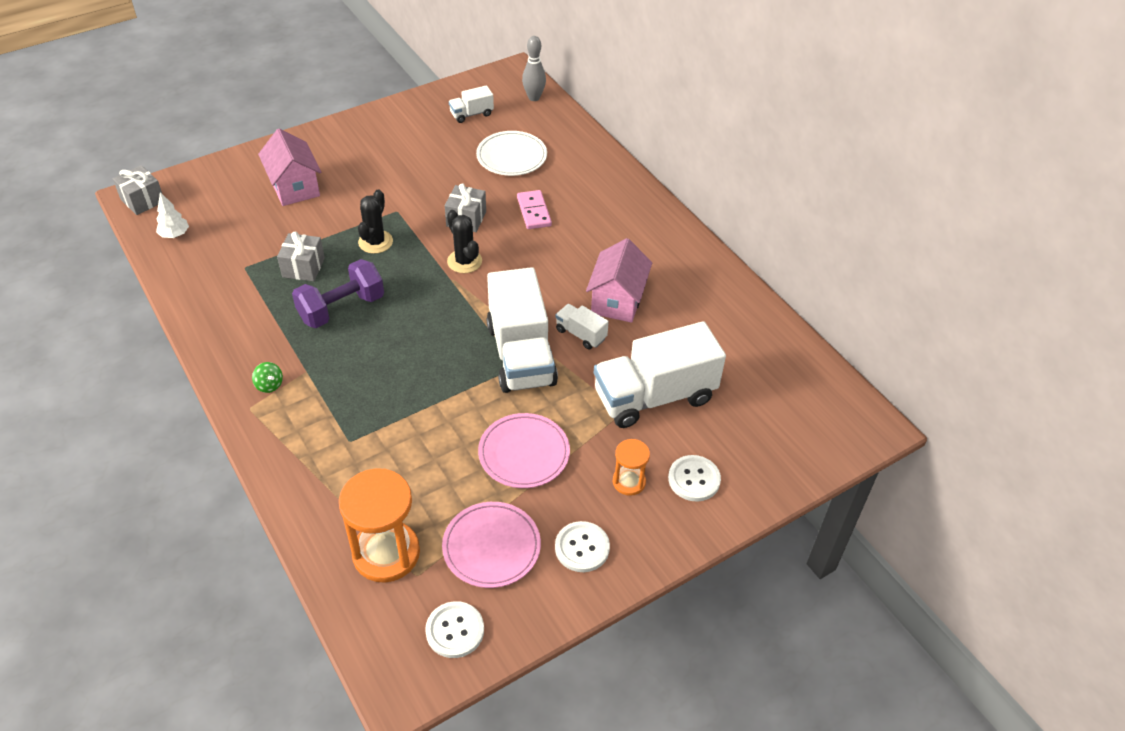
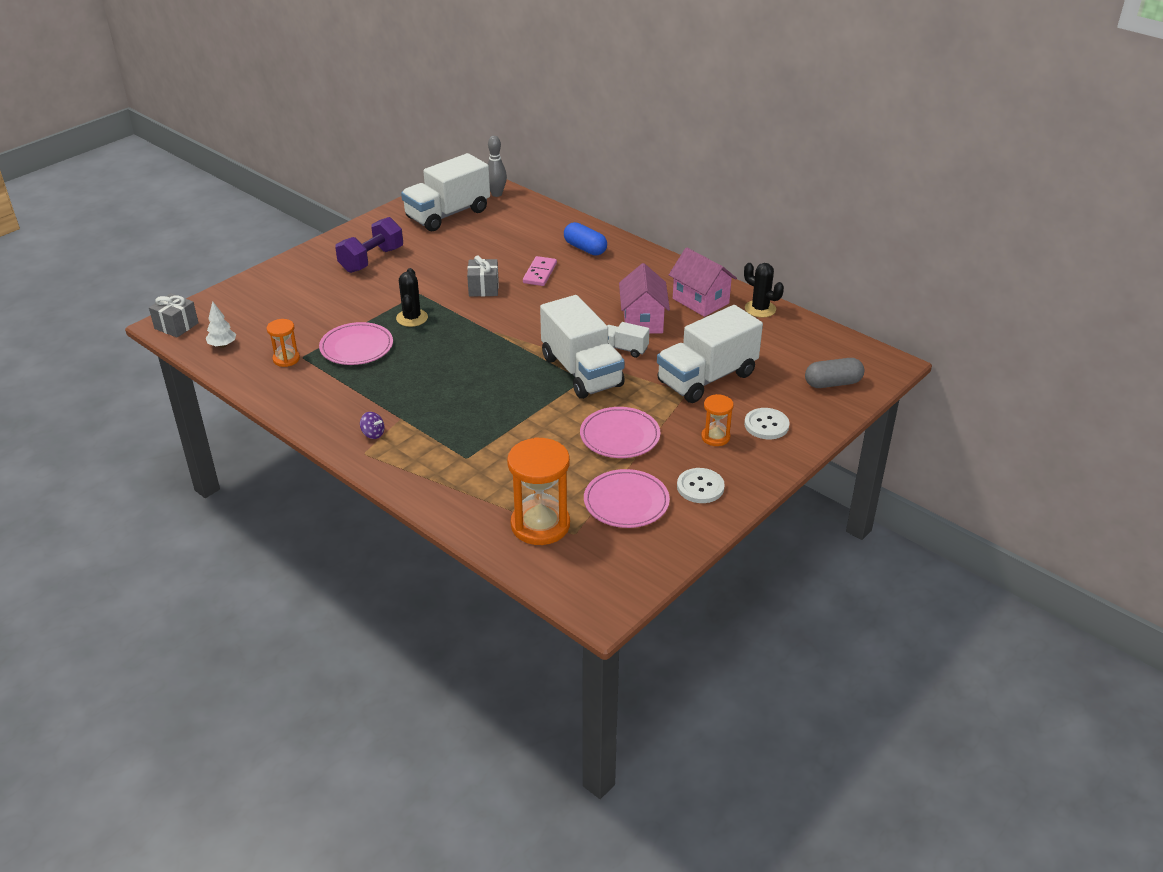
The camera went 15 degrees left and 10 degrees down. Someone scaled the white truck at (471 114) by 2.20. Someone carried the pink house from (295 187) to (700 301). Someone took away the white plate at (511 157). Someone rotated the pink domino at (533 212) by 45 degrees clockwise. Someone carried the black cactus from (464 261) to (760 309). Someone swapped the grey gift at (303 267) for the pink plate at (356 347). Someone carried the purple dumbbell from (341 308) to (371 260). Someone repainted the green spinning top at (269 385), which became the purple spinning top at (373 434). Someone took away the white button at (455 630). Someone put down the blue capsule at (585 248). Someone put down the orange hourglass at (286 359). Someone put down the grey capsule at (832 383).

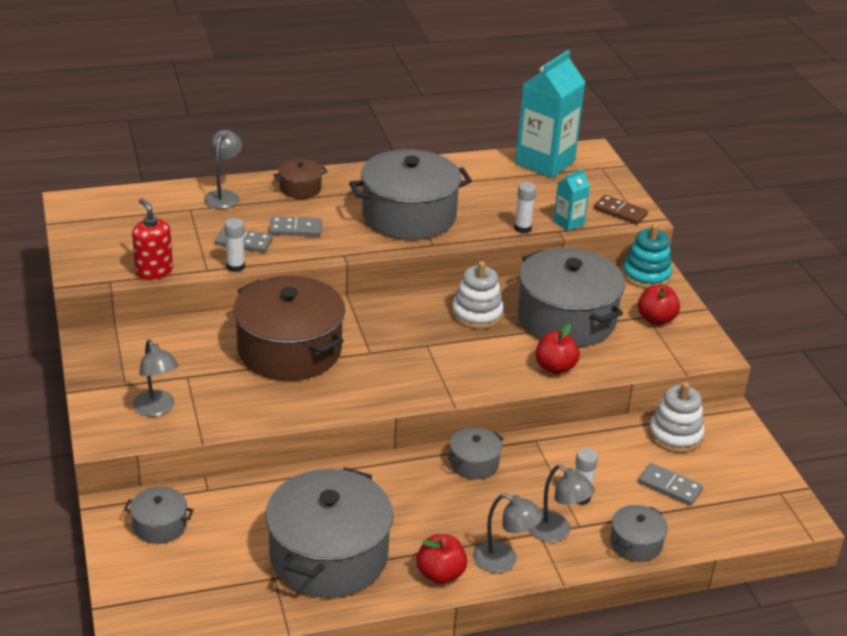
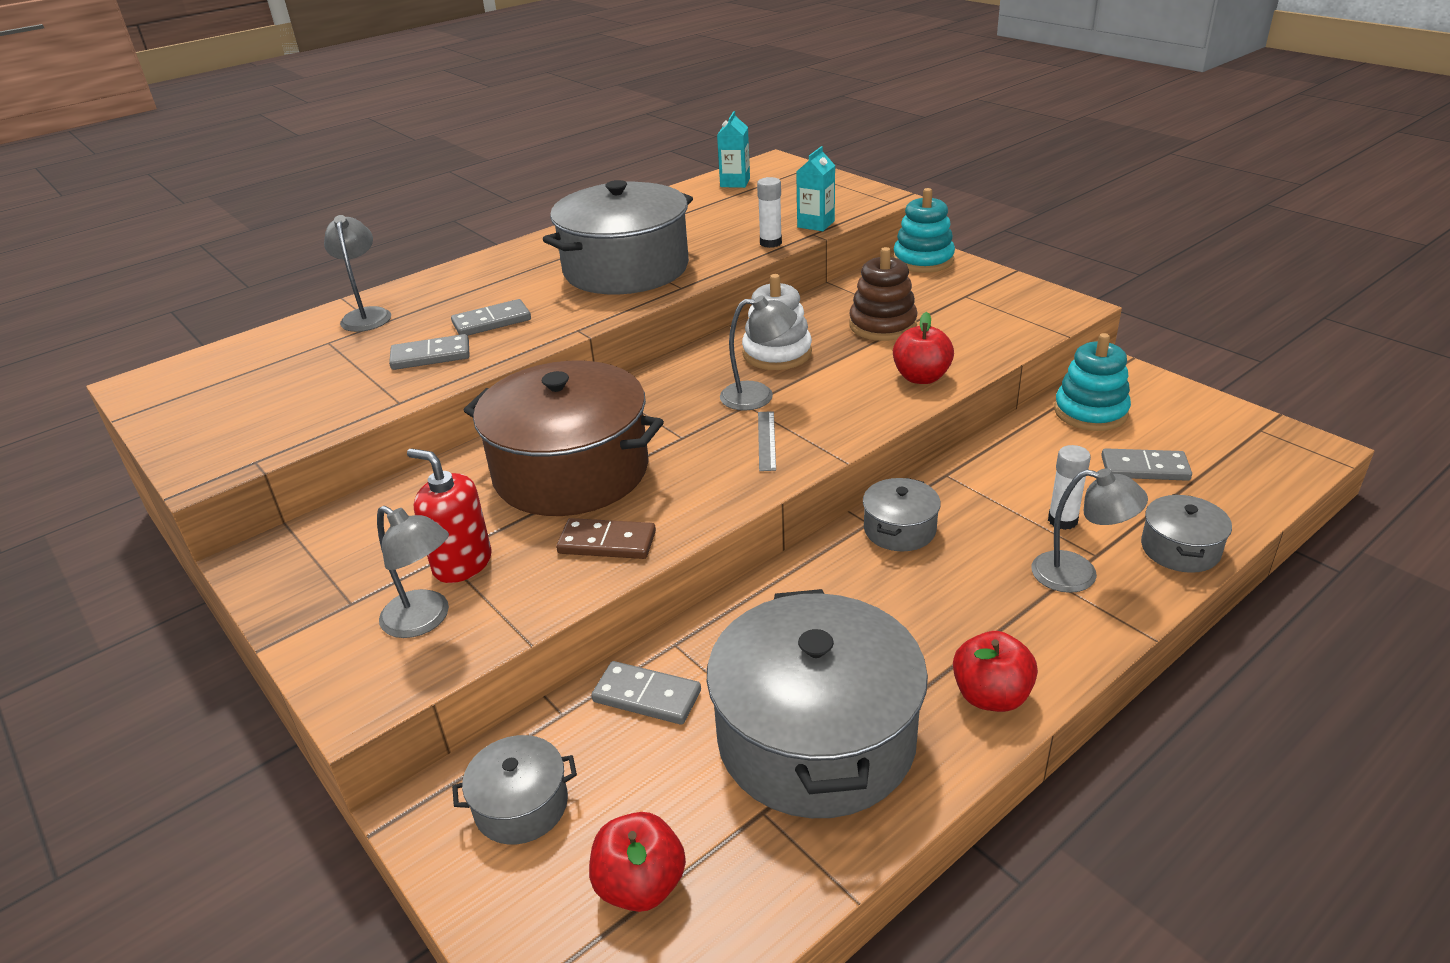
The camera went 20 degrees left and 0 degrees up. Someone scaled the turquoise carton at (545 162) by 0.48. Someone took away the brown pot at (300 188). Someone carried the brown domino from (620 212) to (607 543). Someone carried the red soap dispenser from (154 271) to (462 563). Someone took away the white glue stick at (235 267). Someone swapped the grey pot at (566 319) for the brown stacking toy at (882 325). Someone carried the red apple from (656 319) to (640 885). Someone repainted the white stacking toy at (675 435), which became the turquoise stacking toy at (1090 412). Someone carried the grey lamp from (503 561) to (758 396). Someone put down the grey ruler at (766 440). Someone put down the grey domino at (647 696).

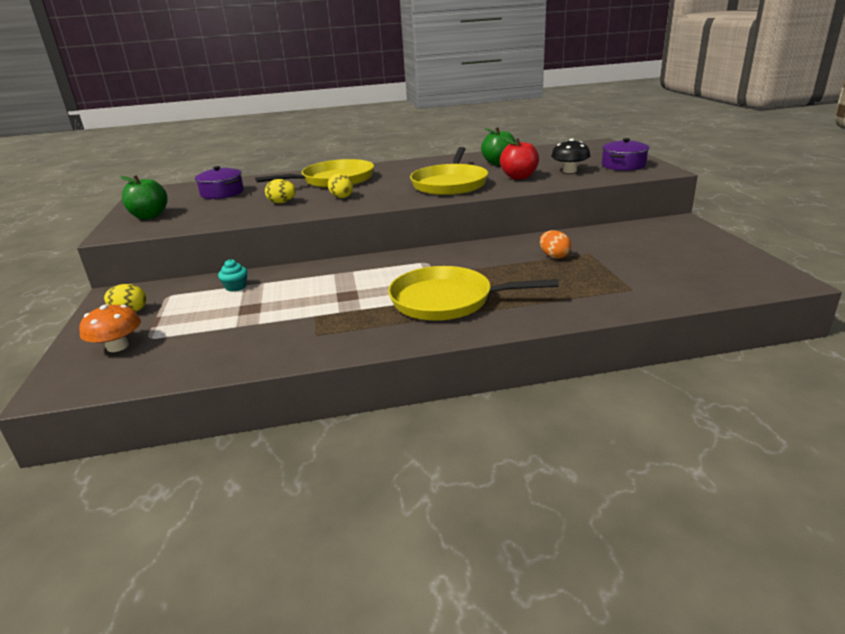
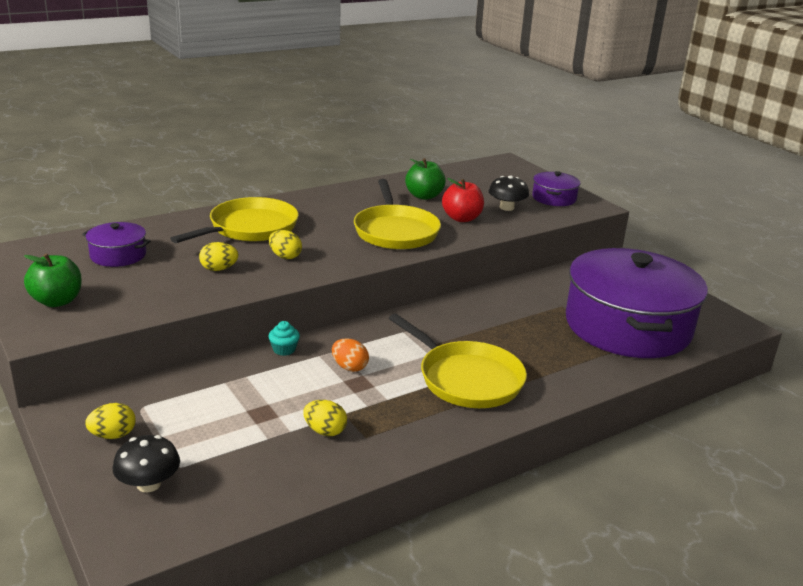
The camera went 25 degrees left and 0 degrees up. Someone carried the orange egg from (554 256) to (349 367). Someone carried the turquoise cupcake from (236 287) to (284 349). Someone rotated the yellow pan at (446 300) by 120 degrees counterclockwise. Someone repainted the orange mushroom at (117 346), which became the black mushroom at (148 484). Someone put down the purple pot at (627 326). Someone put down the yellow egg at (325 431).

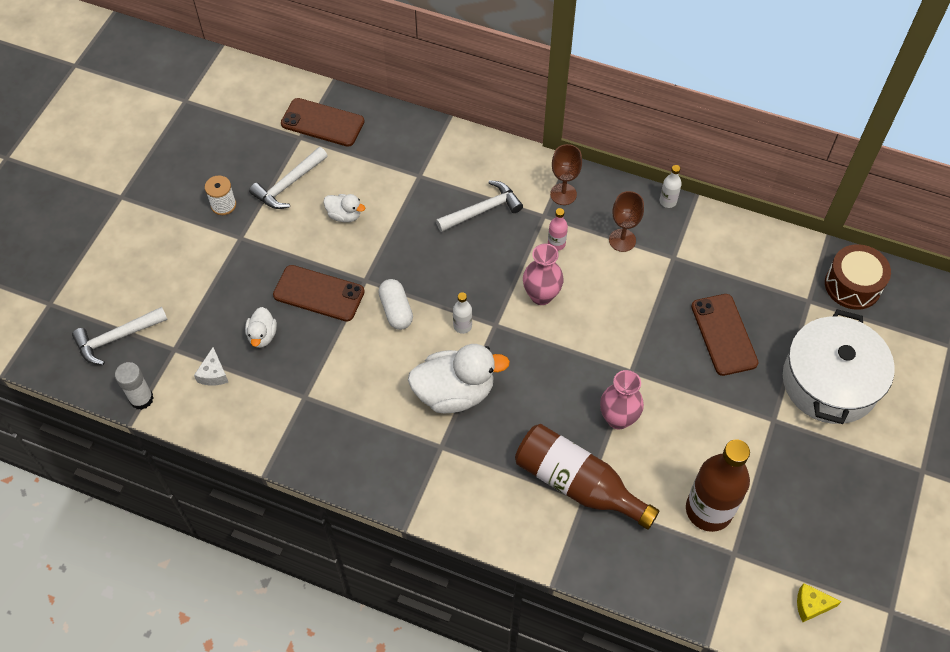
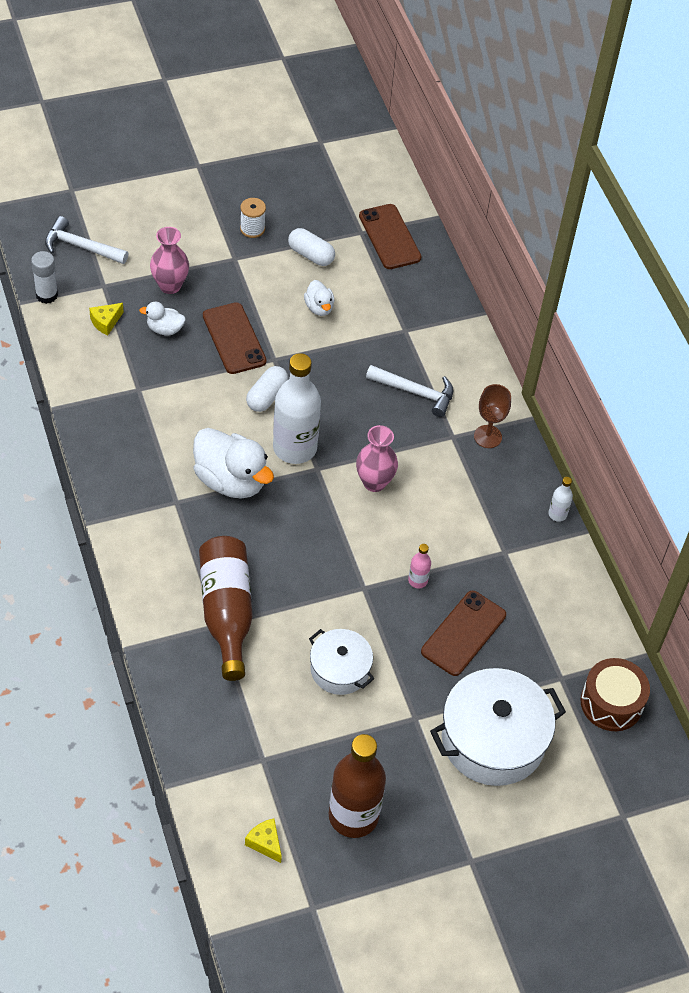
The camera went 45 degrees right and 5 degrees down. Someone swapped the white hammer at (288 184) for the white capsule at (311 255). Someone took away the brown goblet at (622 240). Someone carried the pink bottle from (556 244) to (417 580). Someone scaled the white bottle at (462 326) by 2.34. Someone rotated the white duck at (262 335) by 45 degrees clockwise. Someone repainted the white cheese at (213 374), which became the yellow cheese at (105 322). Someone carried the pink vase from (618 418) to (170 286). Someone carried the brown bottle from (709 510) to (353 816). Someone put down the white pot at (340 669).

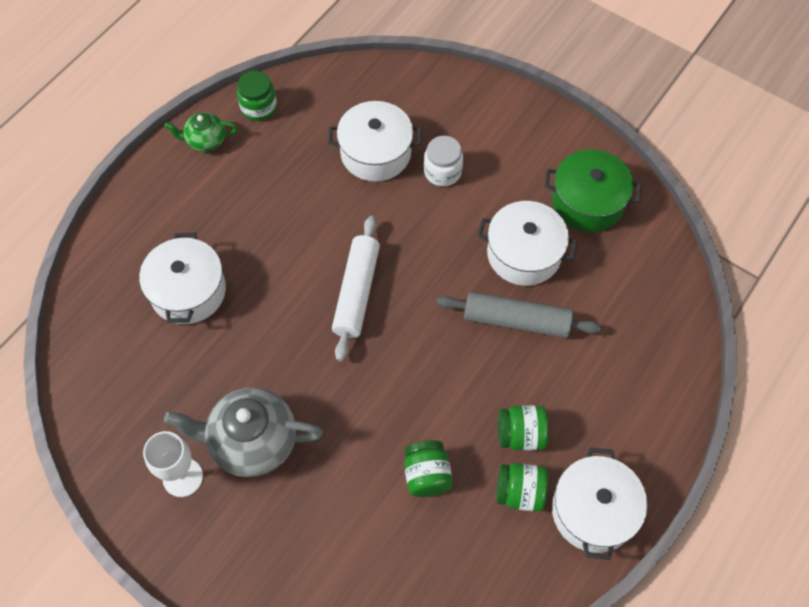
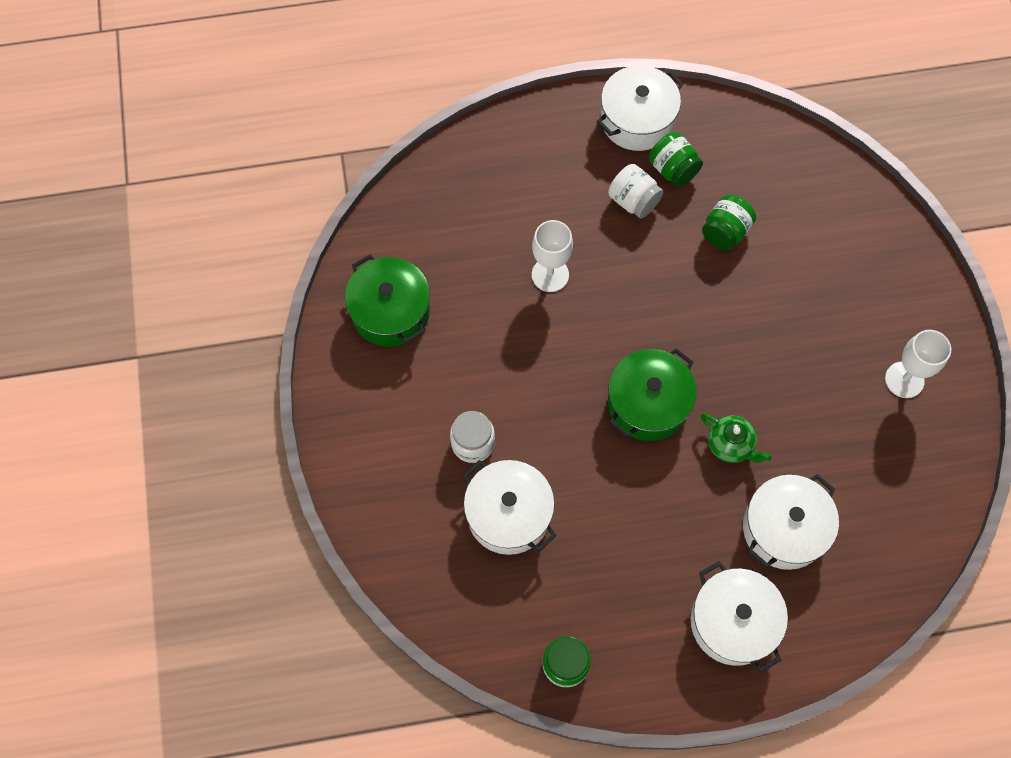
The camera went 135 degrees left and 5 degrees up. Someone carried the green teapot from (205 141) to (730 445). Someone carried the white pot from (524 254) to (733 622). Someone swapped the white rolling pin at (357 292) for the green pot at (647 403). Someone swapped the grey rolling pin at (516 320) for the white goblet at (550 275). Someone took away the grey teapot at (252 442). Someone repainted the green jar at (521 435), which became the white jar at (633 201).

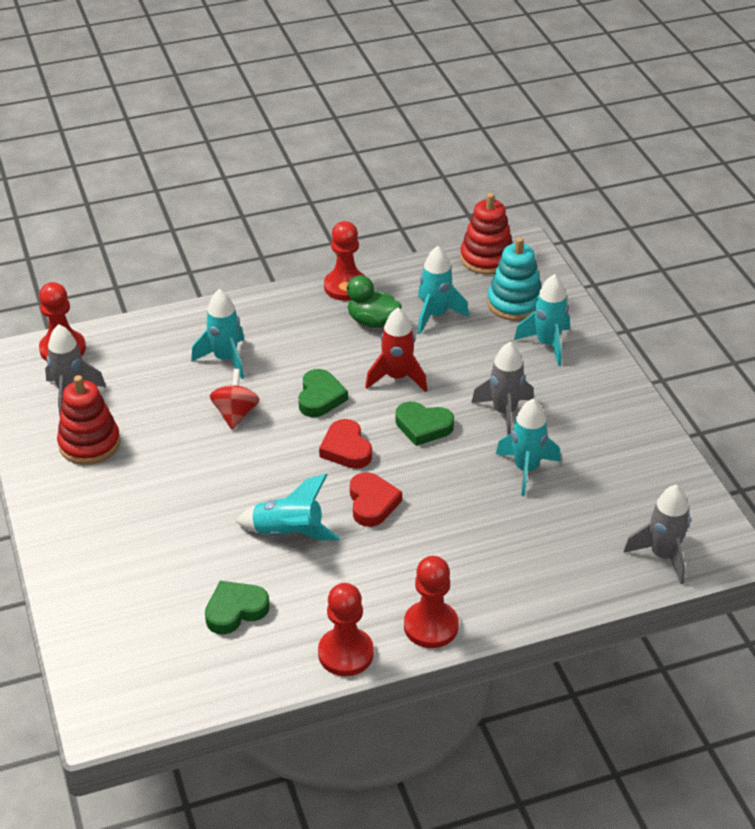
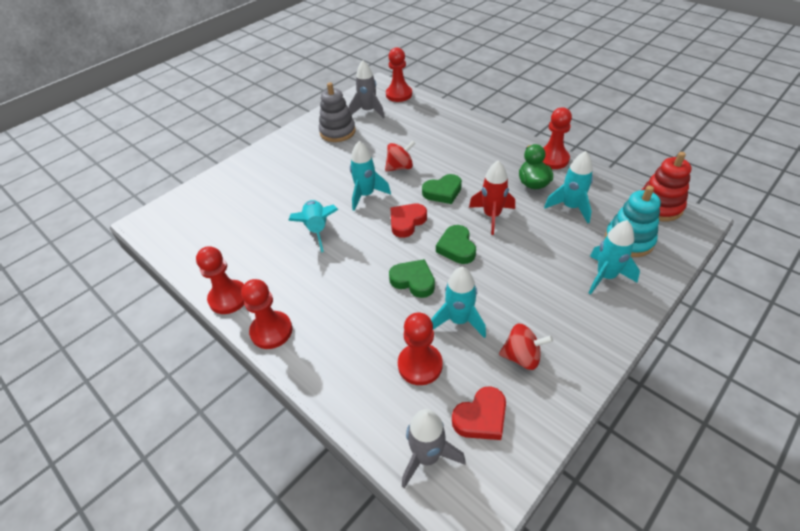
The camera went 65 degrees right and 5 degrees up. Someone carried the turquoise rocket from (225 359) to (366 195). Someone took away the grey rocket at (504 412). Someone repainted the red stacking toy at (89 443), which became the grey stacking toy at (337 132). Someone carried the red heart from (372 503) to (481 417). Someone carried the green heart from (235 610) to (413 281). Someone put down the red pawn at (420 365). Someone put down the red spinning top at (522 357).

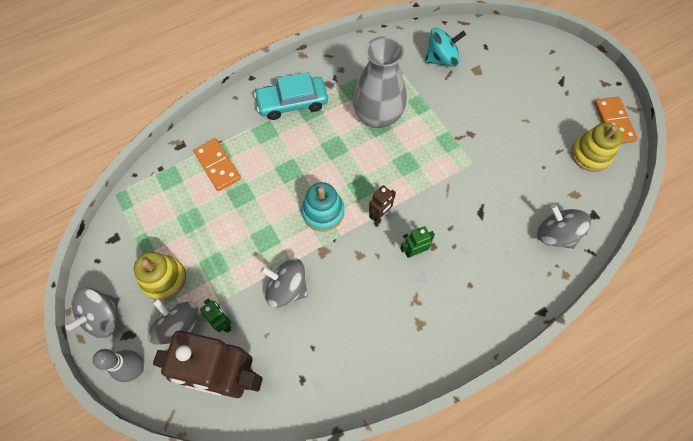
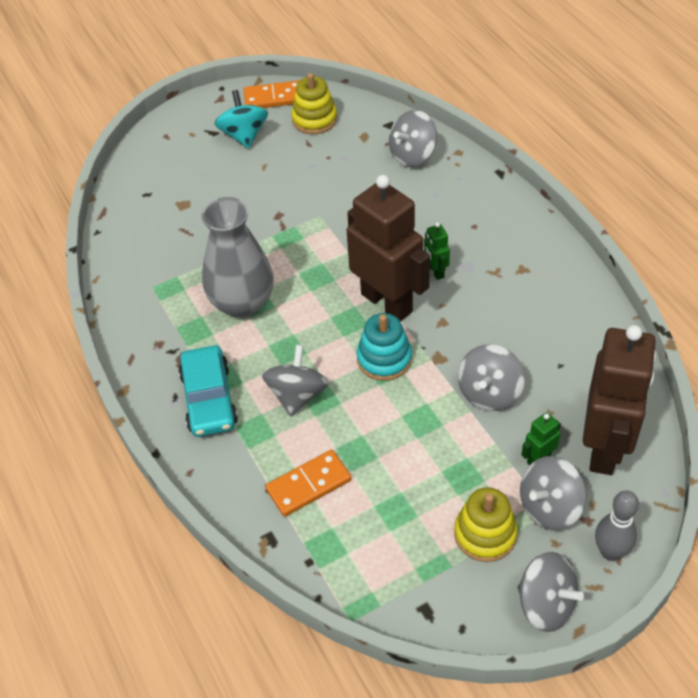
The camera went 85 degrees left and 15 degrees down. Someone carried the turquoise spinning top from (441 59) to (244 135). Someone scaled the brown robot at (380 214) by 2.43. Someone put down the grey spinning top at (297 395).

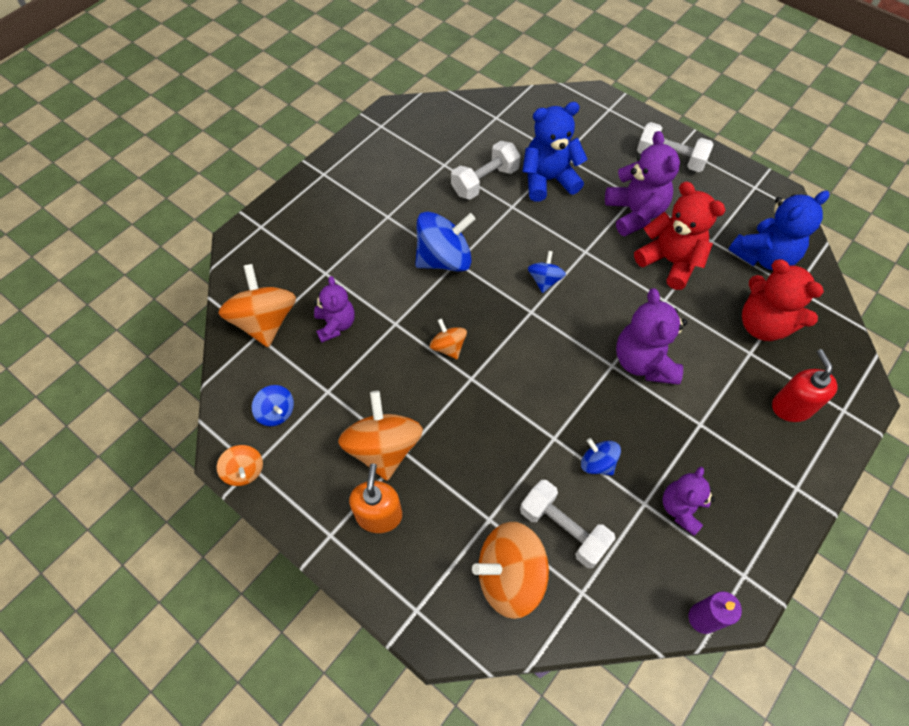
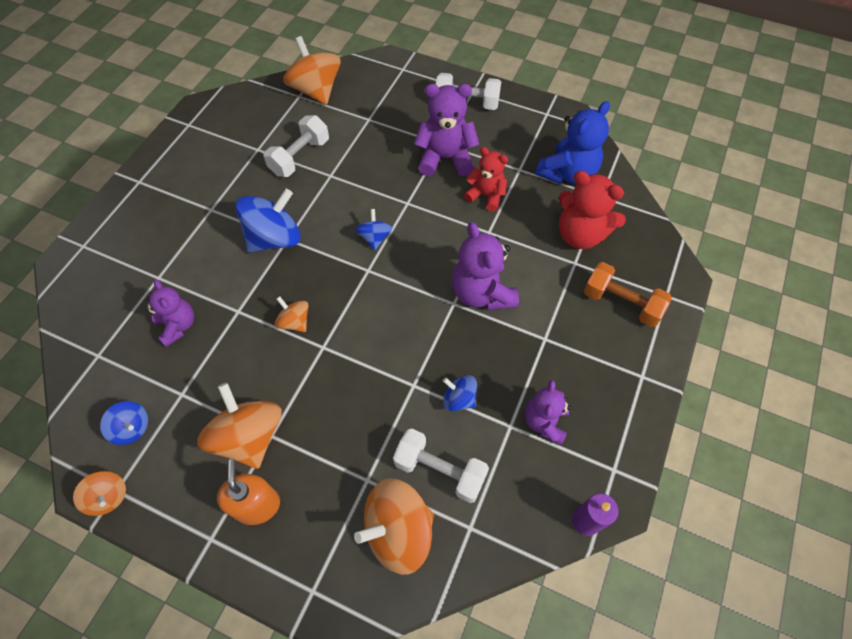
The camera went 15 degrees left and 0 degrees up. Someone took away the blue teddy bear at (548 180). Someone rotated the purple teddy bear at (635 213) by 60 degrees counterclockwise. Someone scaled the red teddy bear at (670 261) by 0.65. Someone carried the orange spinning top from (265 321) to (316 90). Someone swapped the red soap dispenser at (791 406) for the orange dumbbell at (621 303).

